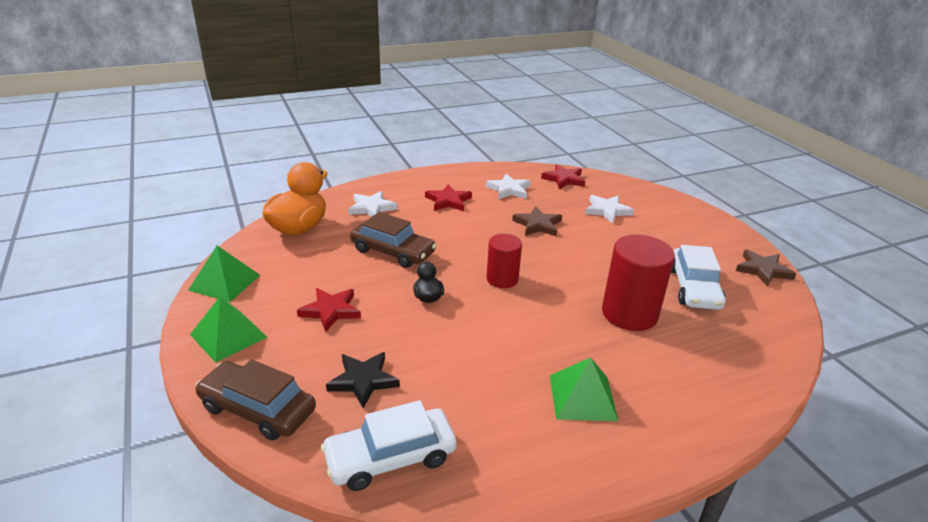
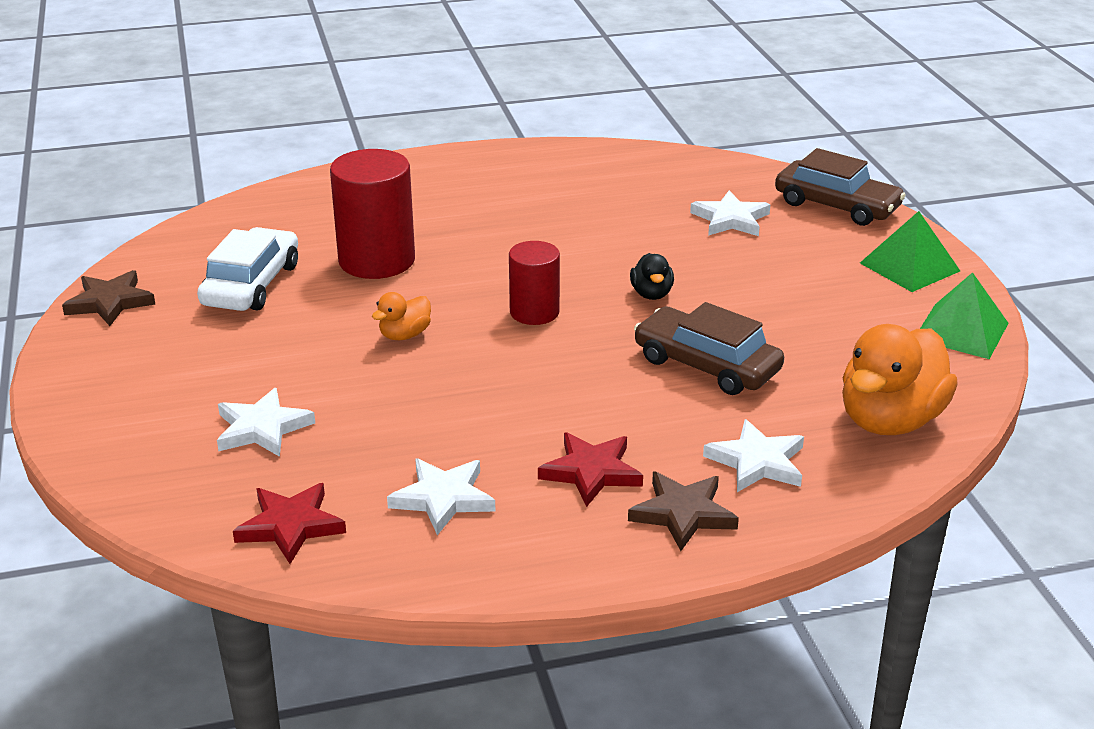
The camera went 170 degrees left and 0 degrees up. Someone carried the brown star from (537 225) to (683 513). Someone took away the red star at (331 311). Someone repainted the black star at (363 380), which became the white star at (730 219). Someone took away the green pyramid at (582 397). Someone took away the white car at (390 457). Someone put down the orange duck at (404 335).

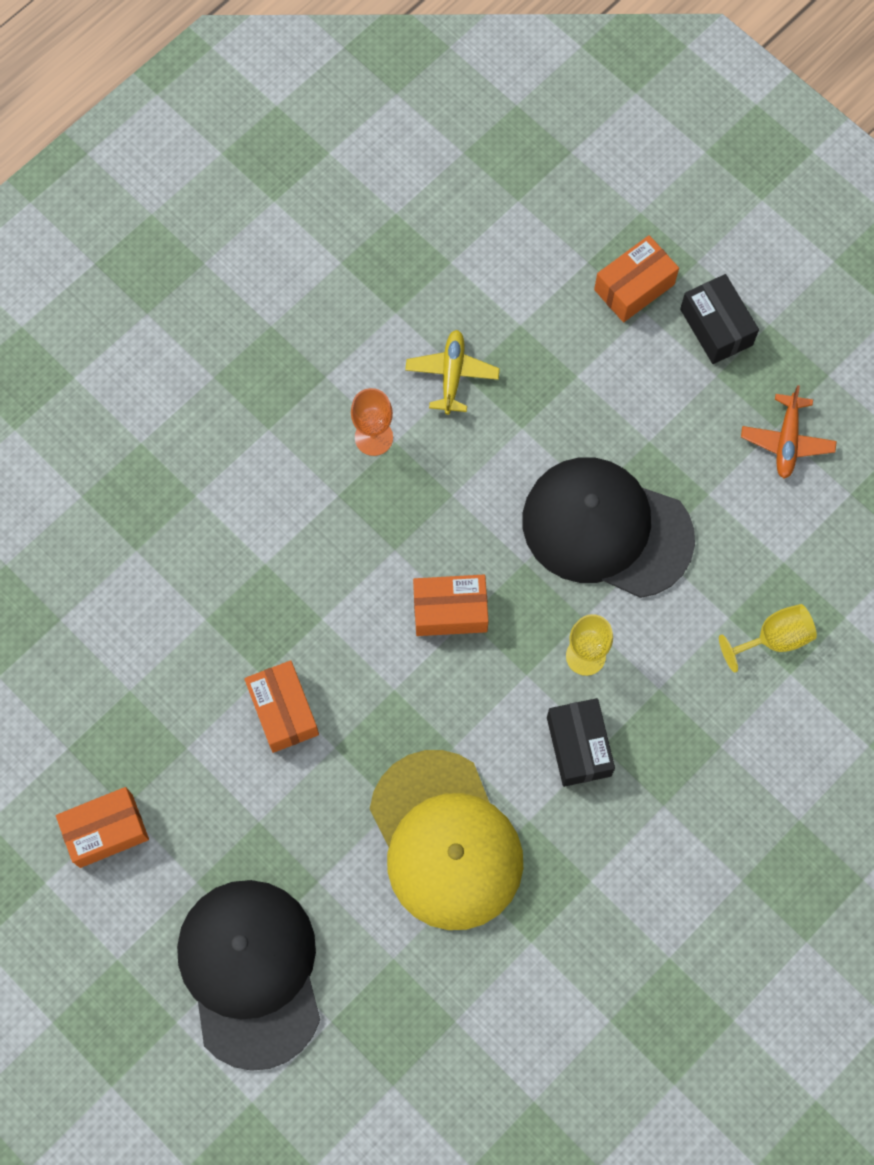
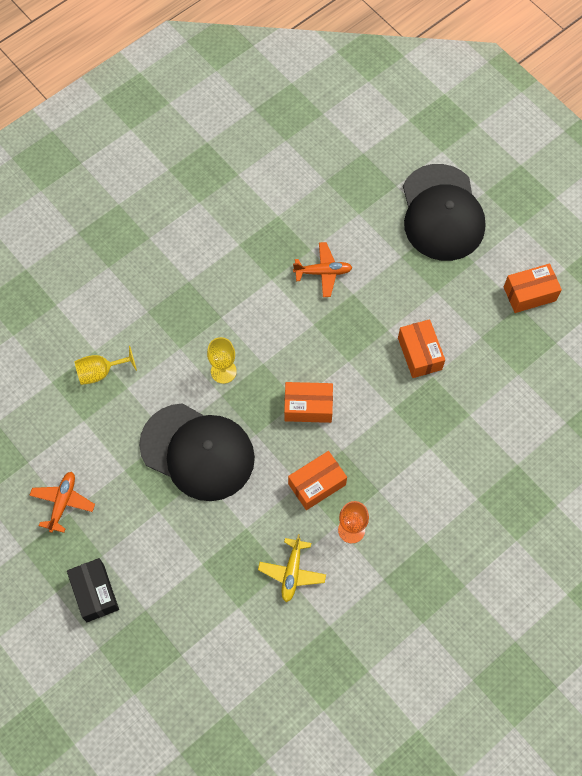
The camera went 175 degrees left and 5 degrees down. Someone carried the orange box from (634 287) to (317 484). Someone took away the black box at (579 746). Someone swapped the yellow cap at (445 840) for the orange plane at (323 272).

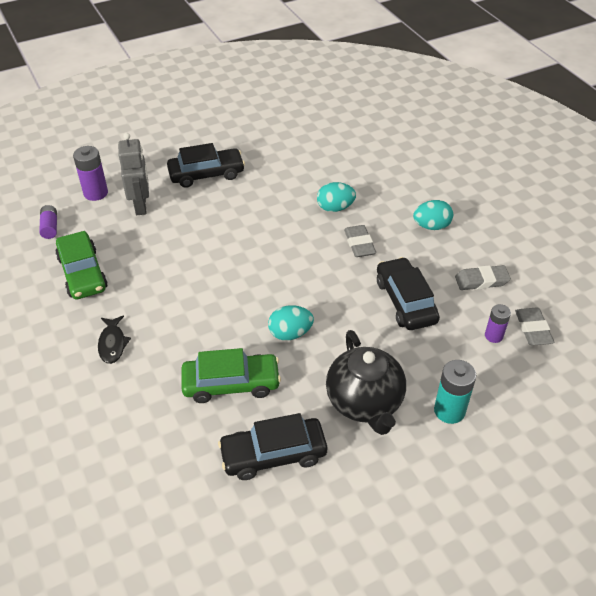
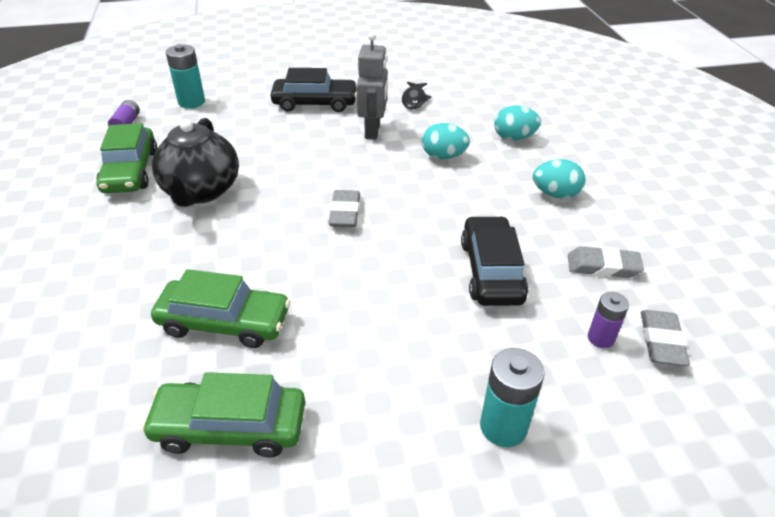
The camera went 15 degrees right and 5 degrees down. Someone carried the grey robot from (141 206) to (373 131). Someone repainted the purple battery at (95 193), which became the turquoise battery at (191 102). Someone carried the grey eraser from (359 244) to (345 213). Someone carried the turquoise egg from (290 333) to (514 137). Someone carried the black fish from (112 344) to (414 100). Someone carried the black teapot from (364 402) to (201 191). Someone repainted the black car at (273 454), which became the green car at (230 426).

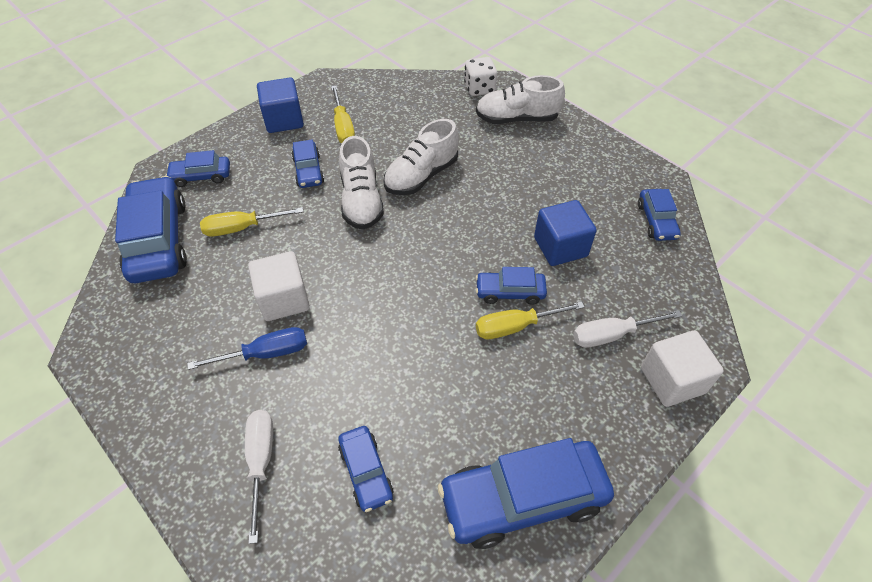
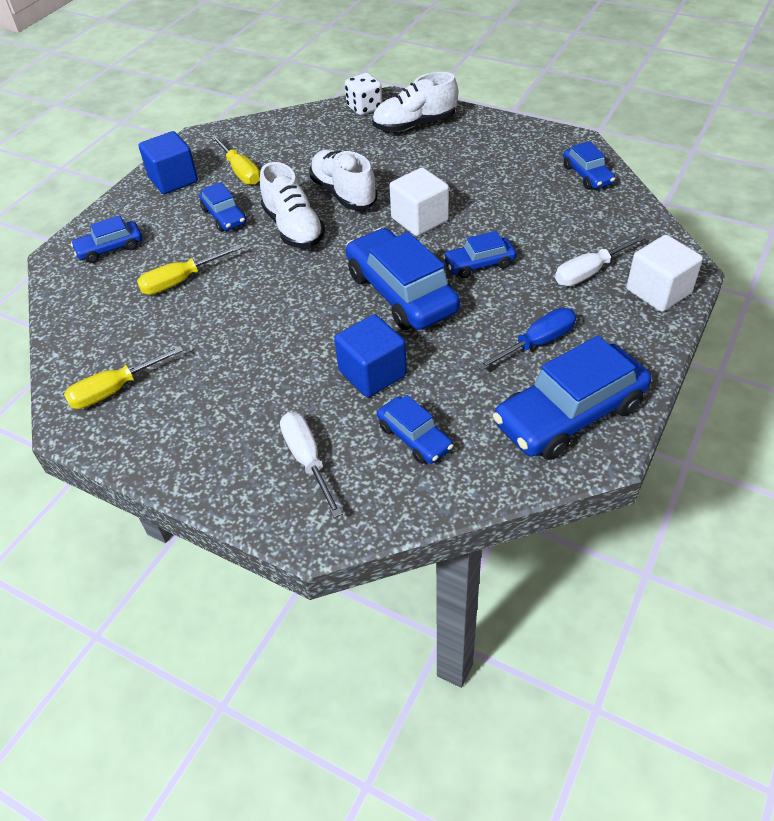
The camera went 15 degrees left and 5 degrees down. Someone rotated the white shoe at (421 176) by 120 degrees clockwise. Someone carried the blue car from (158 240) to (401 293). Someone carried the blue cube from (560 247) to (372 373). Someone carried the white cube from (284 299) to (419 219). Someone carried the yellow screwdriver from (516 326) to (115 390). Someone carried the blue screwdriver from (265 353) to (537 343).

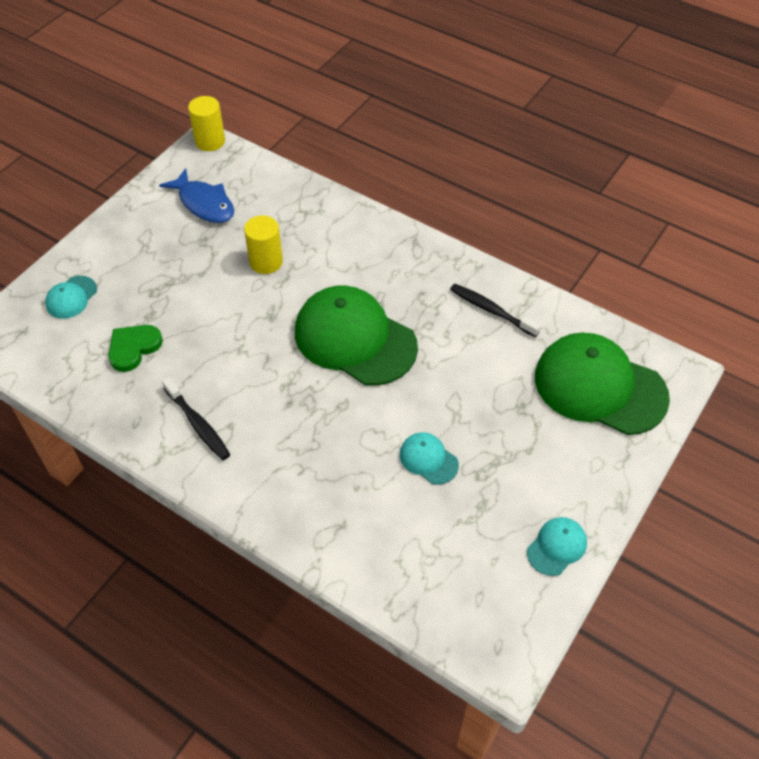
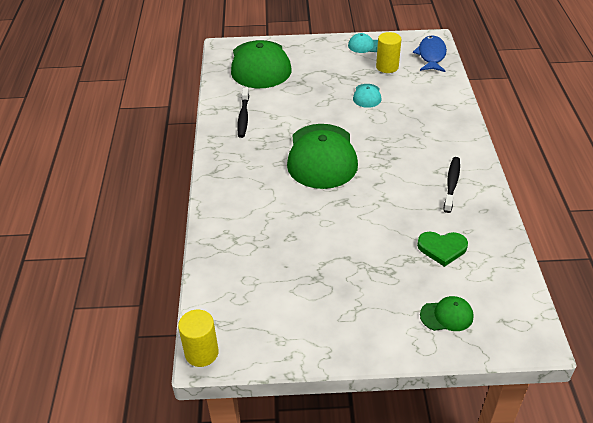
The camera went 125 degrees left and 10 degrees down. Someone carried the blue fish from (204 203) to (431 55). Someone carried the yellow cylinder from (266 262) to (387 67). Someone repainted the turquoise cap at (71 297), which became the green cap at (446 315).

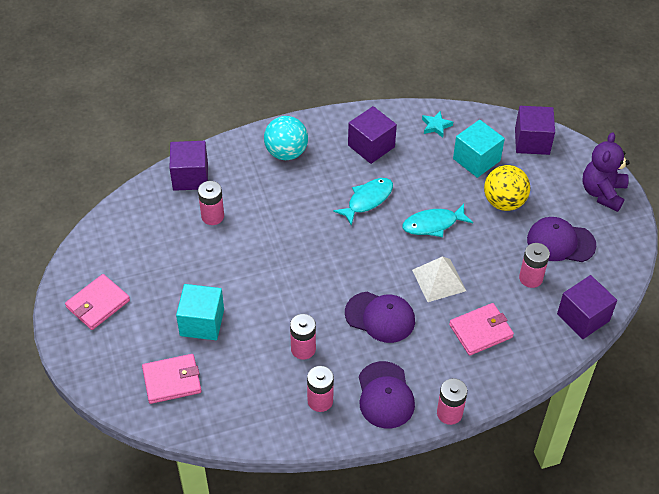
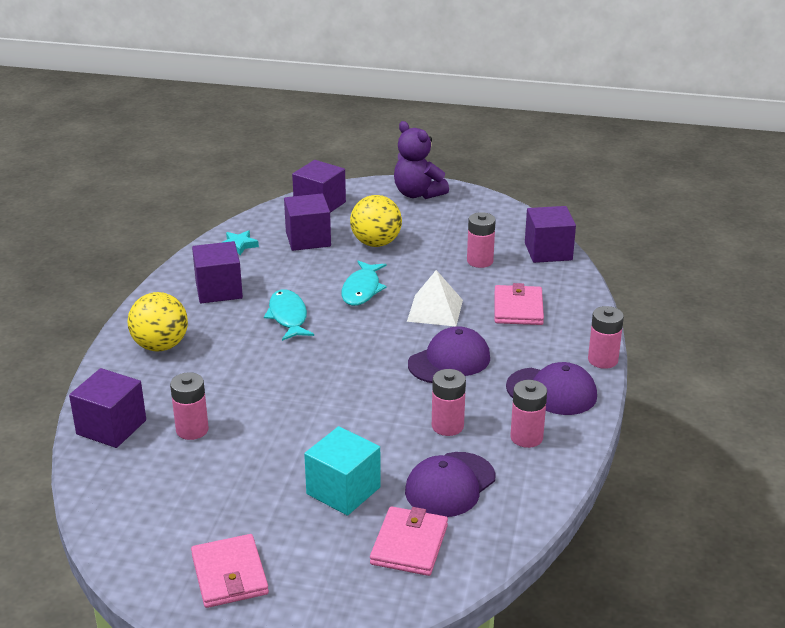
The camera went 60 degrees left and 20 degrees down. Someone repainted the turquoise ball at (286 152), which became the yellow ball at (160 346). Someone repainted the turquoise cube at (476 160), which became the purple cube at (308 239). Someone carried the purple cap from (560 242) to (450 485).

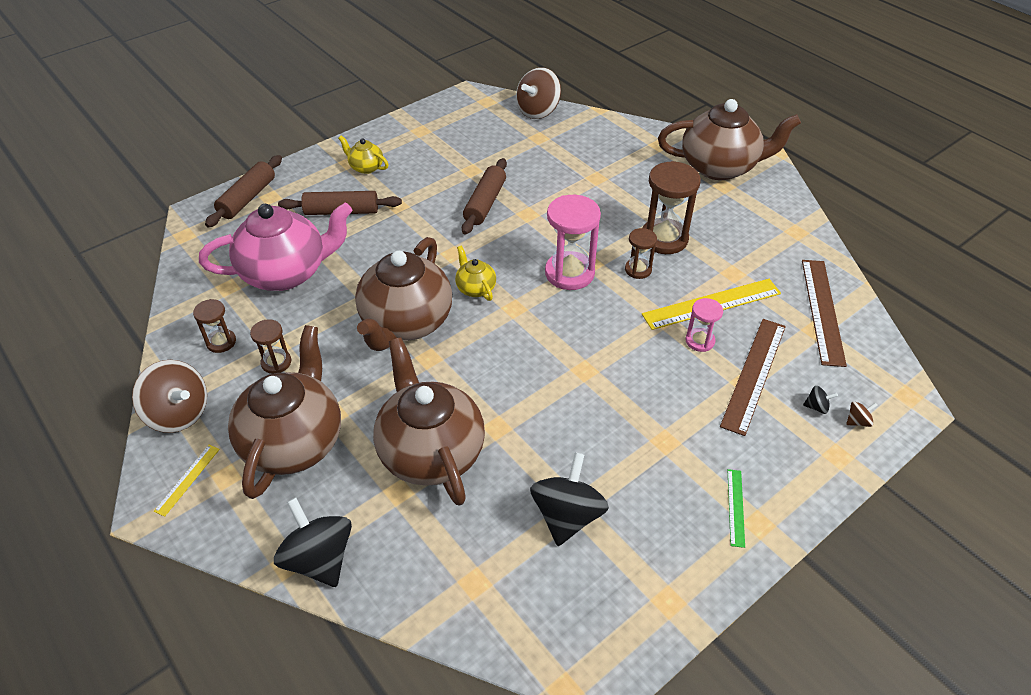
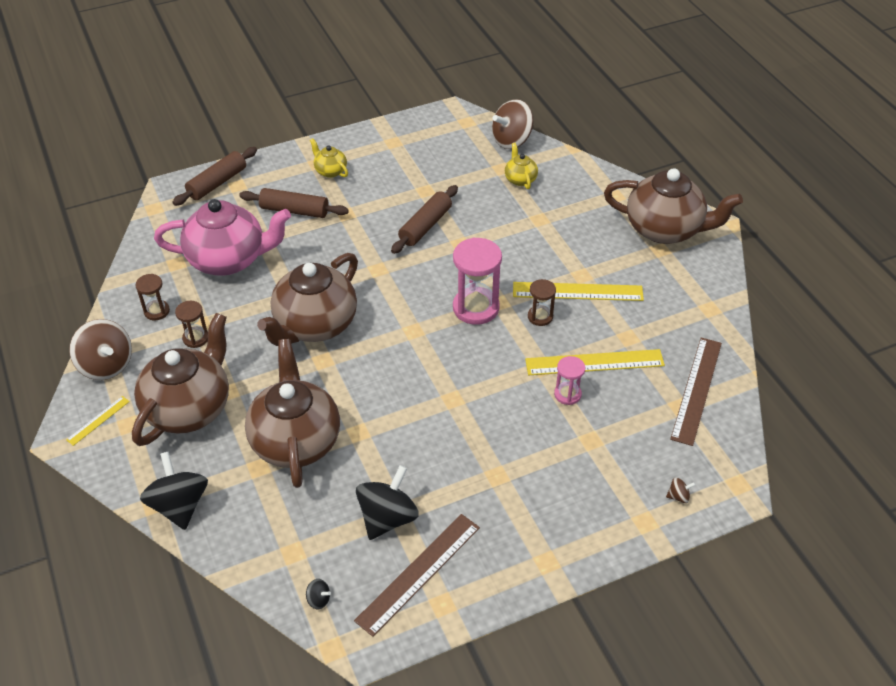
The camera went 15 degrees right and 0 degrees up. Someone swapped the brown hourglass at (664 239) for the yellow ruler at (577 291). Someone carried the yellow teapot from (475 288) to (520 179). Someone carried the brown ruler from (754 374) to (418 573). Someone carried the black spinning top from (816 407) to (318 599). Someone took away the green ruler at (736 507).

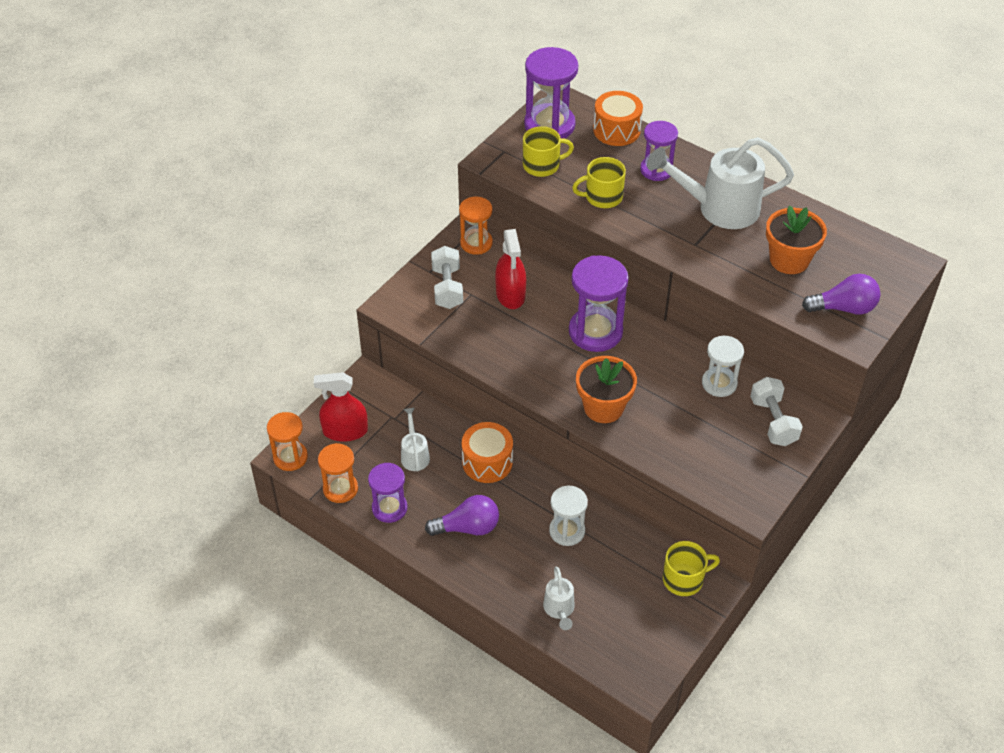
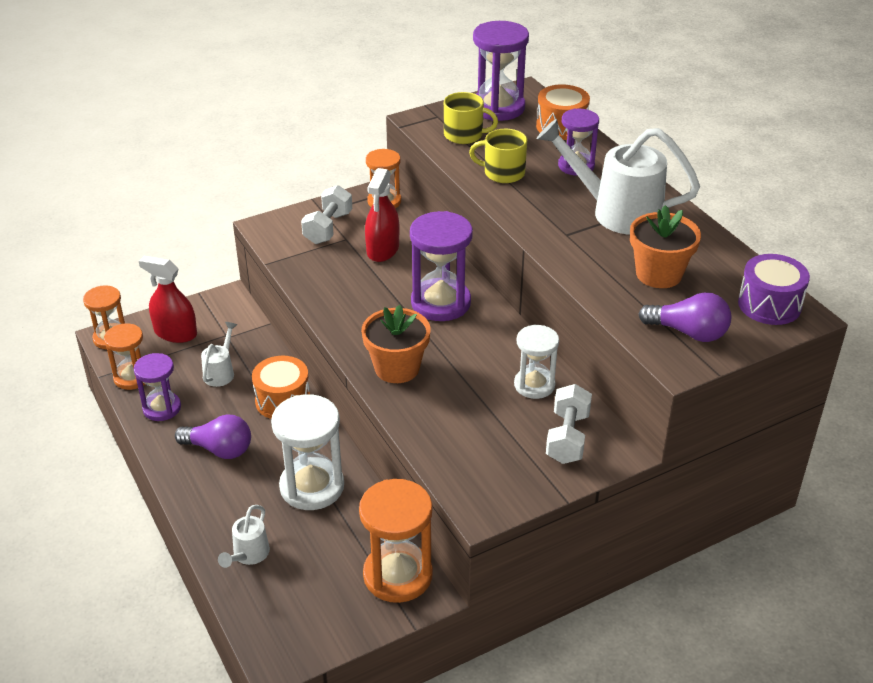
The camera went 25 degrees right and 10 degrees down. Someone scaled the white hourglass at (567 531) by 1.58. Someone swapped the yellow mug at (684 579) for the orange hourglass at (398 575). Someone put down the purple drum at (769 305).

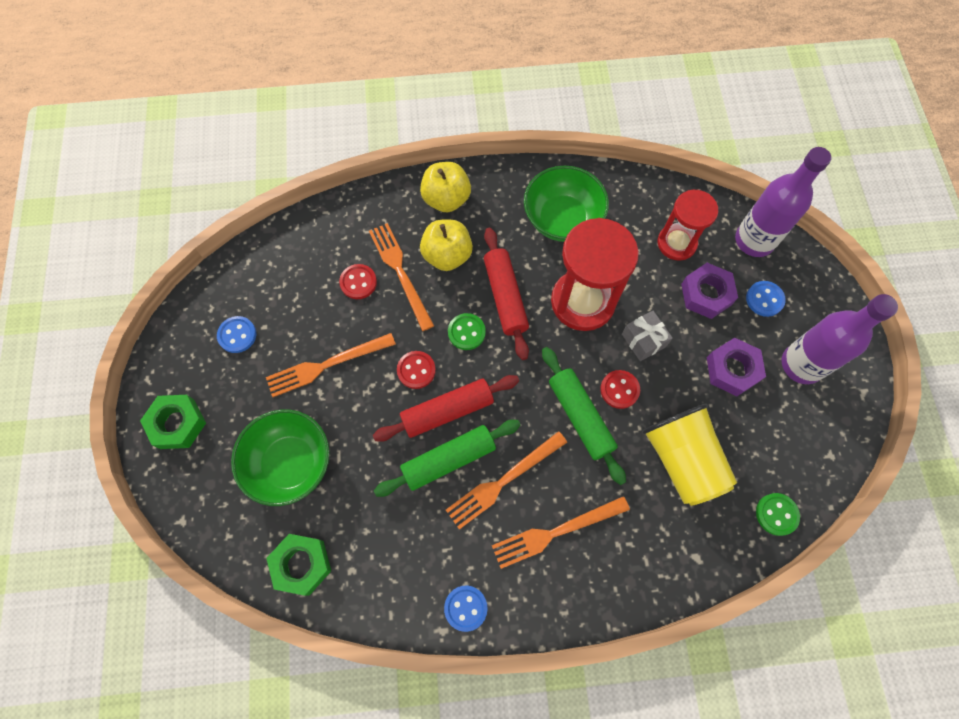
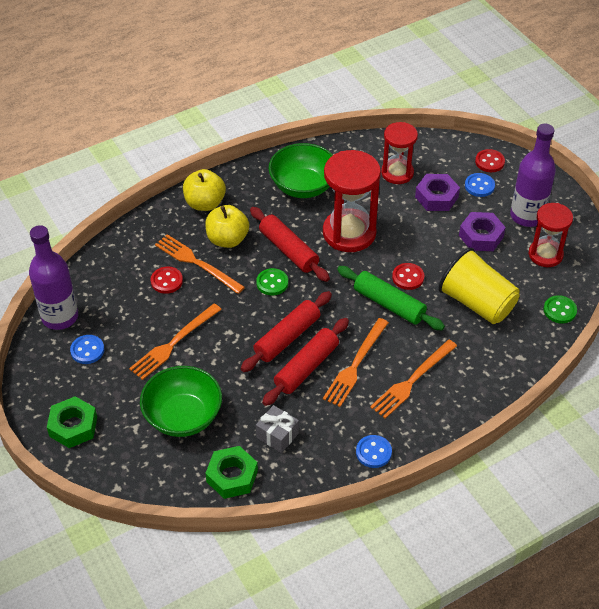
The camera went 25 degrees left and 20 degrees down. Someone carried the purple bottle from (754 240) to (60 317). Someone carried the grey gift from (643 340) to (277 435). Someone carried the red button from (416 370) to (489 162). Someone repainted the green rolling pin at (448 460), which became the red rolling pin at (306 367). Someone put down the red hourglass at (545 254).

